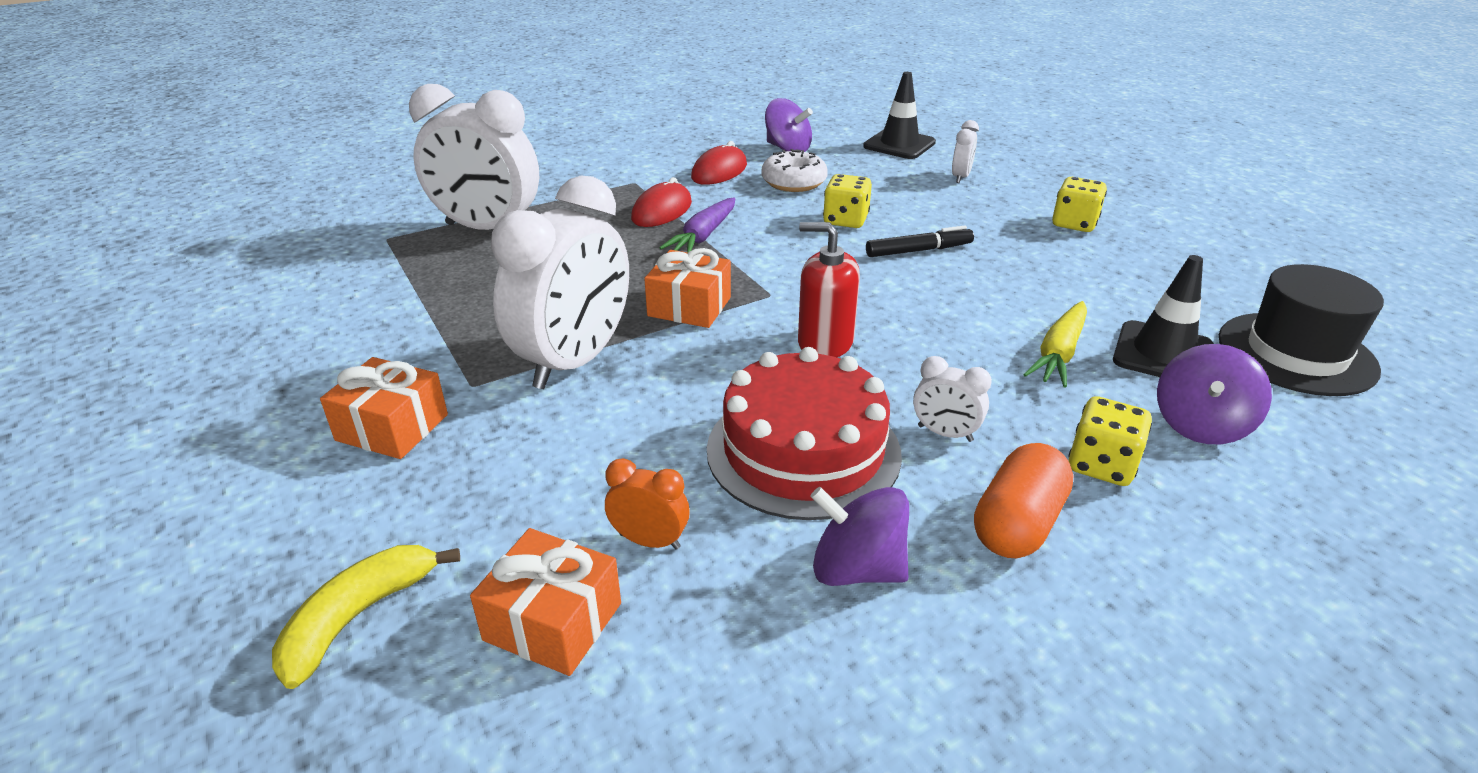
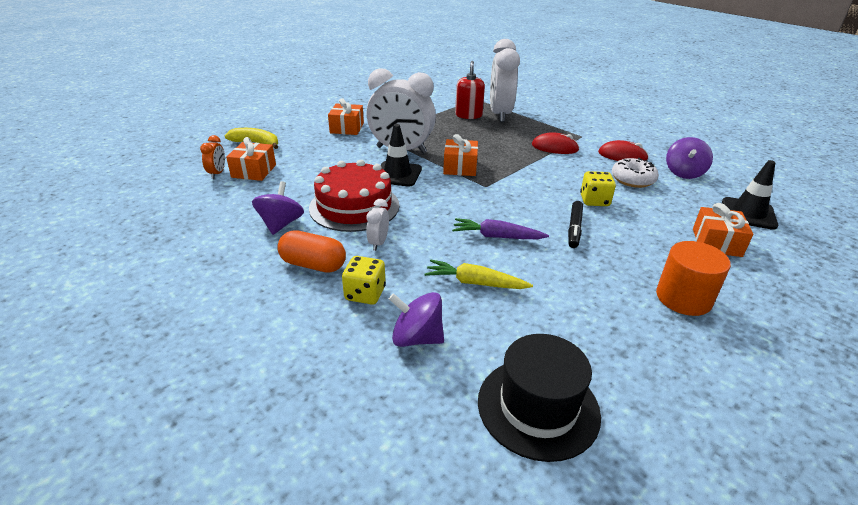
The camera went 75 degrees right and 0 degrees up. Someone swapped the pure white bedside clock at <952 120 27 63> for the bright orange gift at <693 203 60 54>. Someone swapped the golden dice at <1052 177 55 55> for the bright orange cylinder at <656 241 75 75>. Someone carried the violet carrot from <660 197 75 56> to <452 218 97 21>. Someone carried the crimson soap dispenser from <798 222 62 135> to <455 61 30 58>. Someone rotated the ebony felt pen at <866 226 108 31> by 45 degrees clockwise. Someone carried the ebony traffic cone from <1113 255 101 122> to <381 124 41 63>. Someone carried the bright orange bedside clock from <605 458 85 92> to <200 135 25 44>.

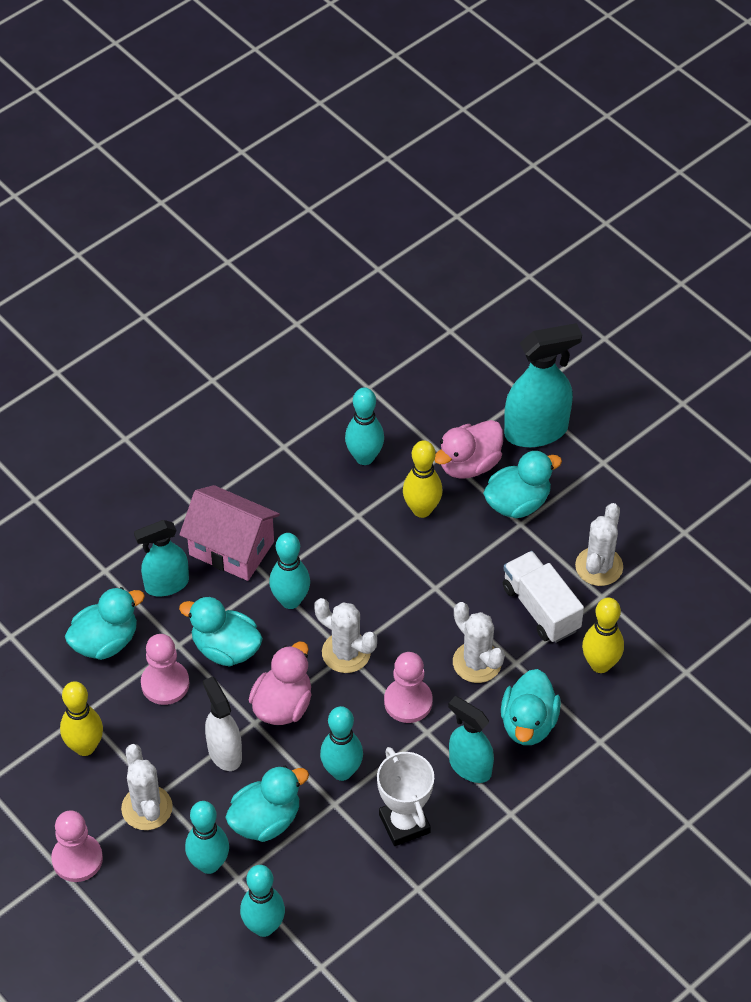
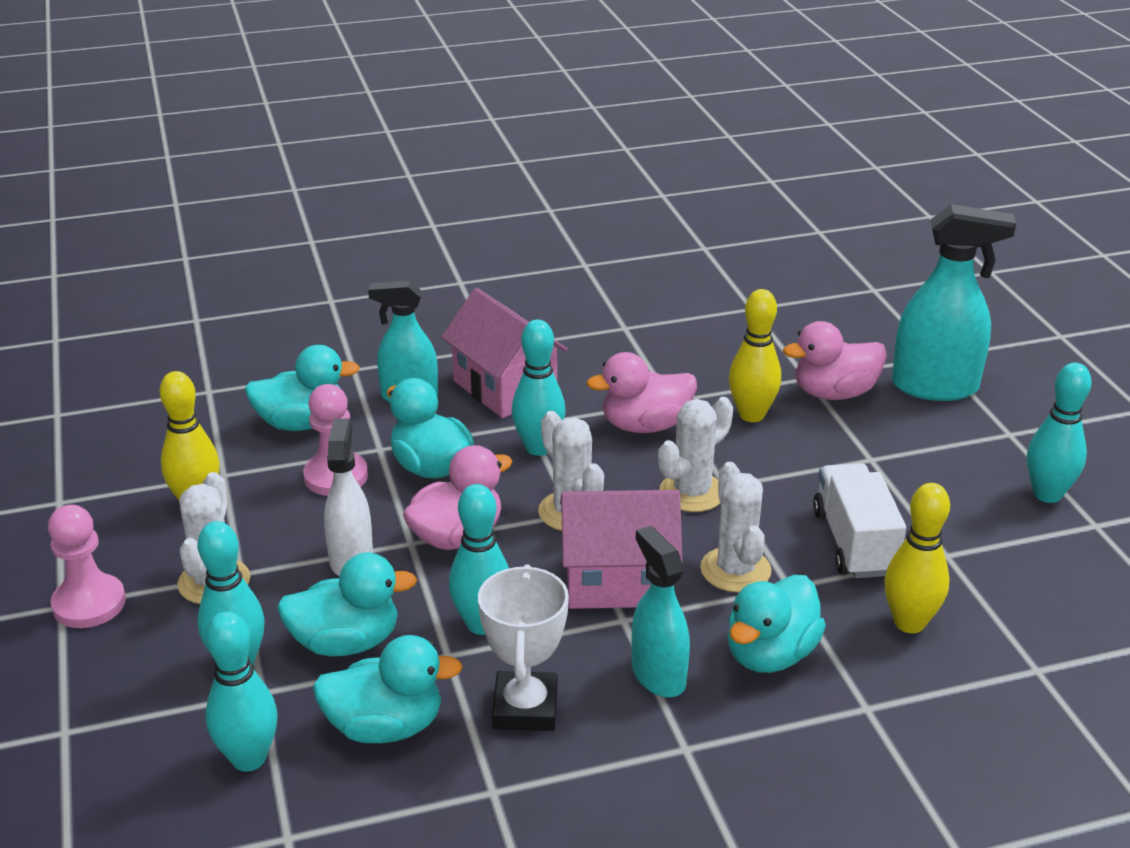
The camera went 25 degrees right and 20 degrees down. Someone carried the teal skittle from <345 387 39 78> to <1027 363 65 140>. Someone carried the teal toy duck from <483 451 79 67> to <313 635 150 108>. Someone carried the pure white saguaro cactus from <575 503 48 83> to <658 397 75 115>. Someone swapped the pink chess pawn at <384 652 49 71> for the pink house at <560 490 123 119>. Someone put down the pink toy duck at <586 352 111 81>.

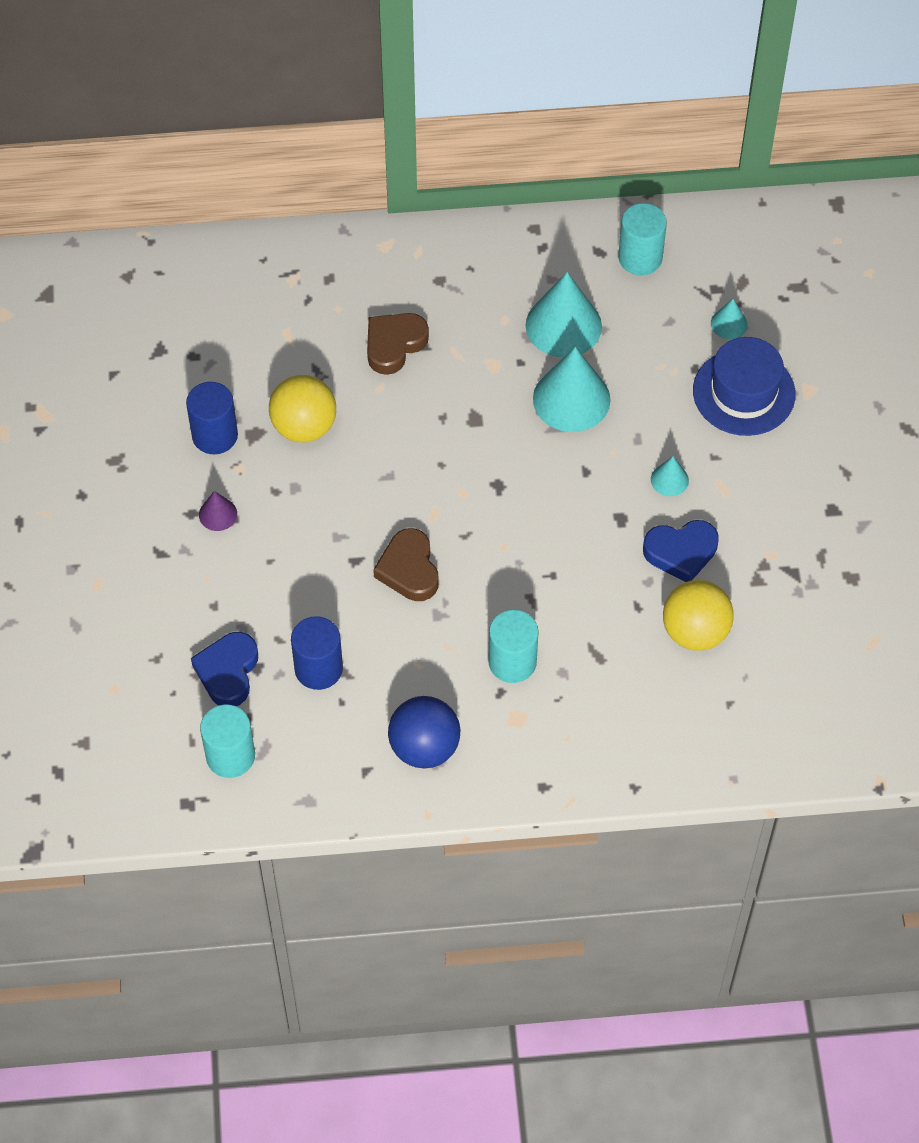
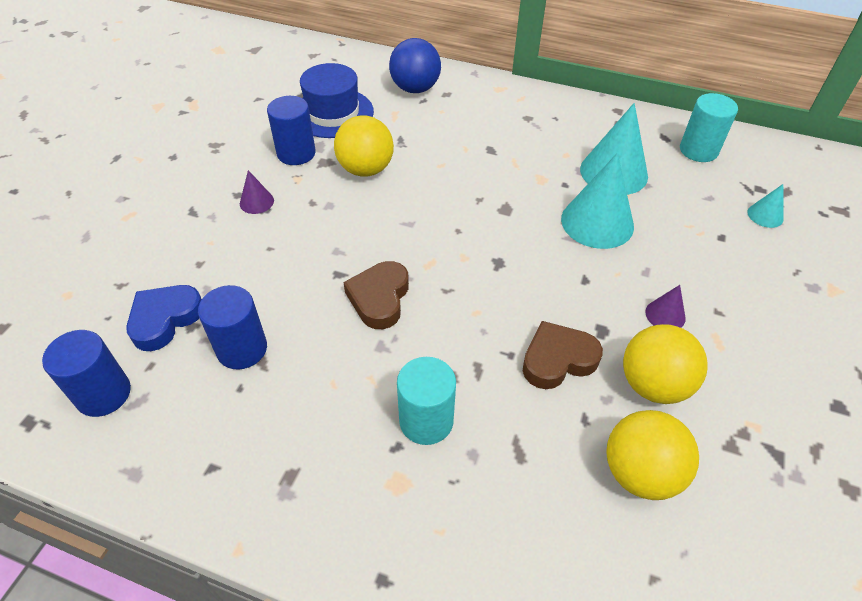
The camera went 25 degrees right and 10 degrees down. Someone carried the russet heart shape from <367 313 62 62> to <523 321 80 68>. Someone carried the royal blue hat from <693 337 103 99> to <300 63 74 75>. Someone repainted the teal cone shape at <651 456 38 40>, which became the violet cone shape at <645 285 41 43>. Someone swapped the royal blue heart shape at <643 520 76 62> for the golden play ball at <623 324 85 80>. Someone carried the royal blue play ball from <388 696 72 72> to <389 38 52 55>. Someone repainted the teal cylinder at <200 705 55 73>, which became the royal blue cylinder at <42 330 89 87>.

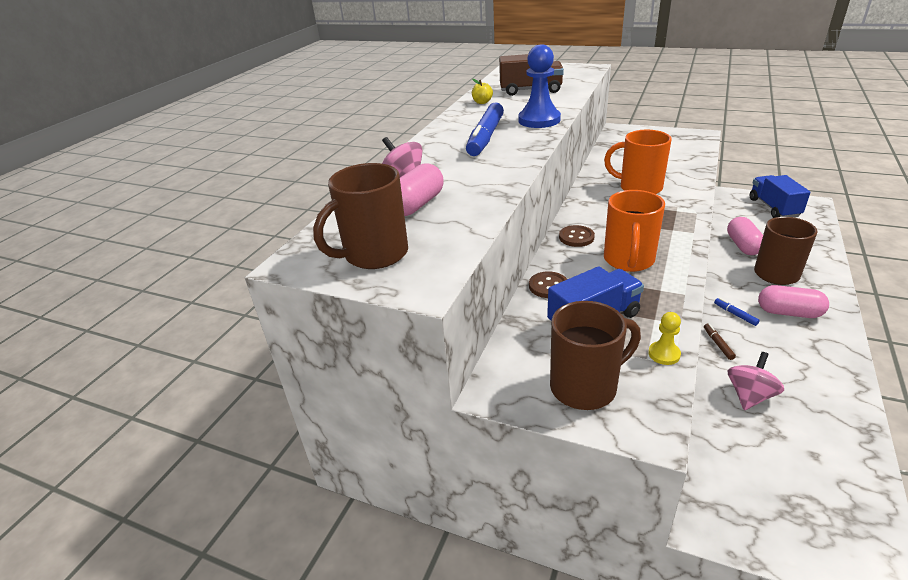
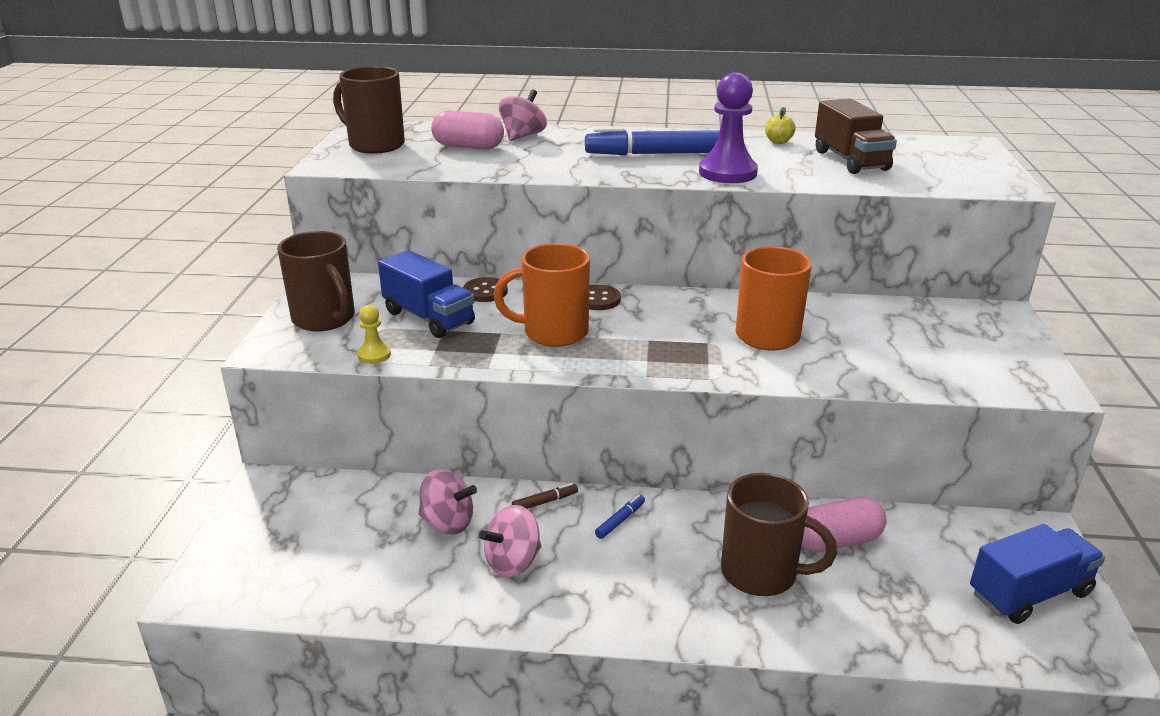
The camera went 70 degrees right and 5 degrees down. Someone repainted the royal blue chess pawn at <518 44 43 84>, which became the violet chess pawn at <699 72 59 111>. Someone took away the pink pill at <758 285 71 33>. Someone put down the pink whirligig at <479 505 62 72>.

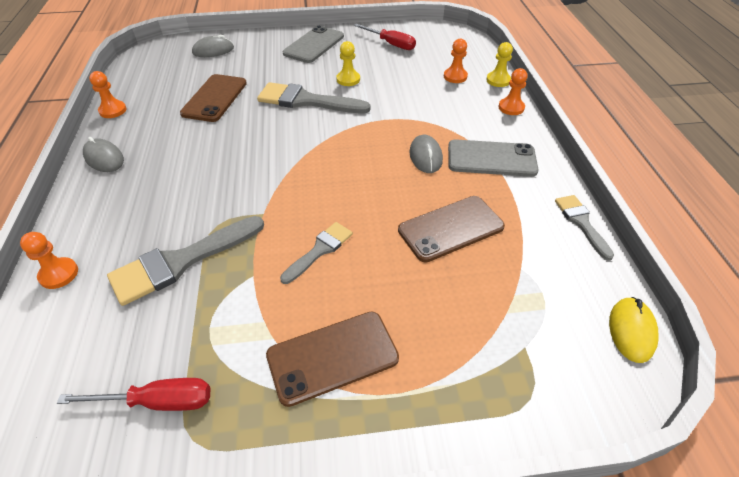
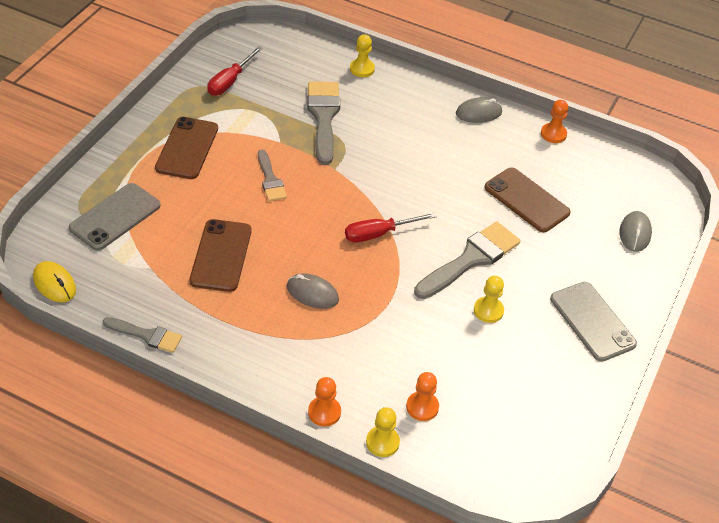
The camera went 120 degrees right and 0 degrees up. Someone carried the crimson hand screwdriver from <354 24 62 26> to <345 213 92 29>. Someone carried the ash-grey smartphone from <448 140 90 37> to <69 183 92 68>. Someone repainted the bright orange chess pawn at <20 232 58 57>, which became the golden chess pawn at <350 35 25 42>.

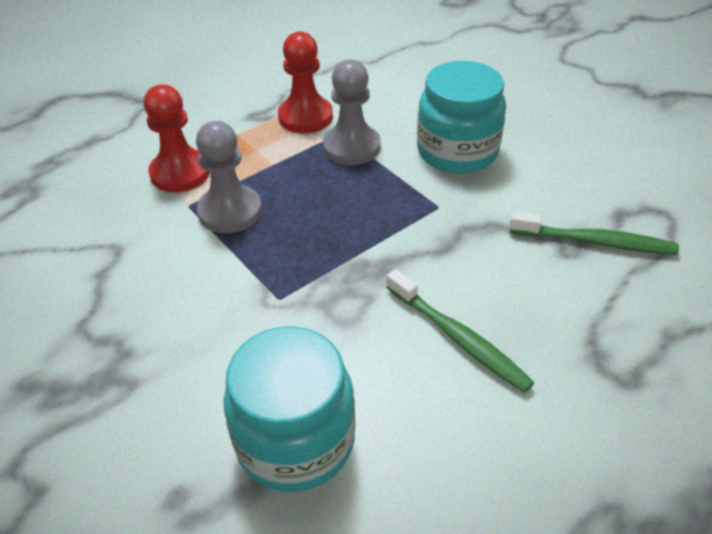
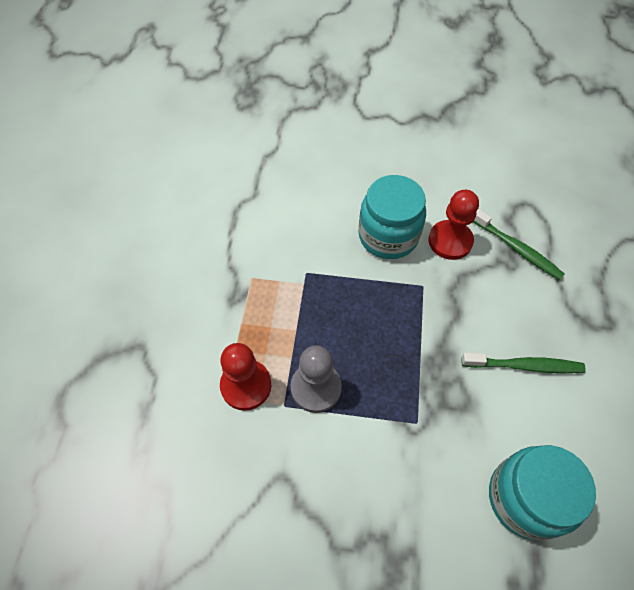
The camera went 45 degrees left and 15 degrees up. Someone carried the crimson chess pawn from <278 31 55 102> to <429 190 50 70>. Someone took away the ash-grey chess pawn at <323 60 58 105>. Someone rotated the green toothbrush at <509 211 170 44> by 75 degrees clockwise.

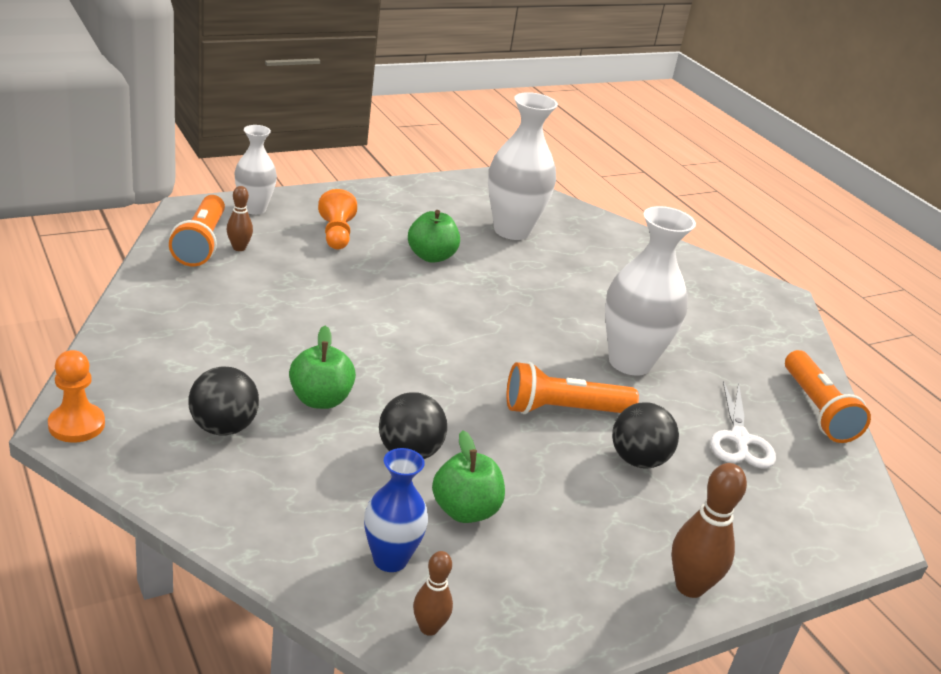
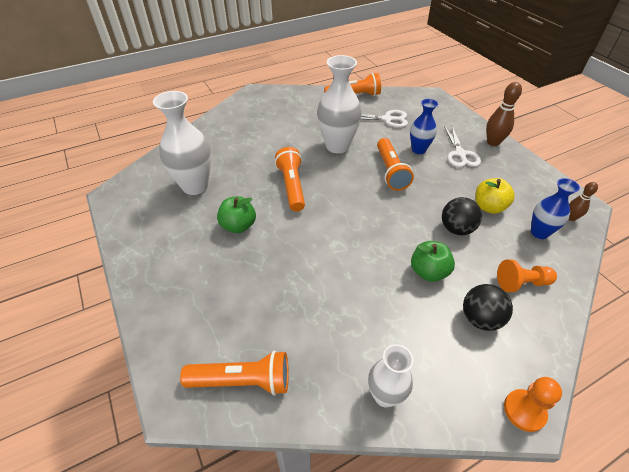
The camera went 85 degrees left and 15 degrees up. Someone carried the pure white vase from <234 125 43 90> to <368 344 45 64>. Someone took away the russet skittle at <227 186 26 65>. Someone carried the bright orange chess pawn from <318 189 39 61> to <497 260 60 32>. Someone swapped the ebony play ball at <612 402 67 67> for the royal blue vase at <410 99 28 55>. Someone repainted the green apple fruit at <432 430 73 93>, which became the golden apple fruit at <476 178 39 36>. Someone put down the pure white shears at <444 126 37 41>. Someone put down the bright orange pocket torch at <275 147 30 65>.

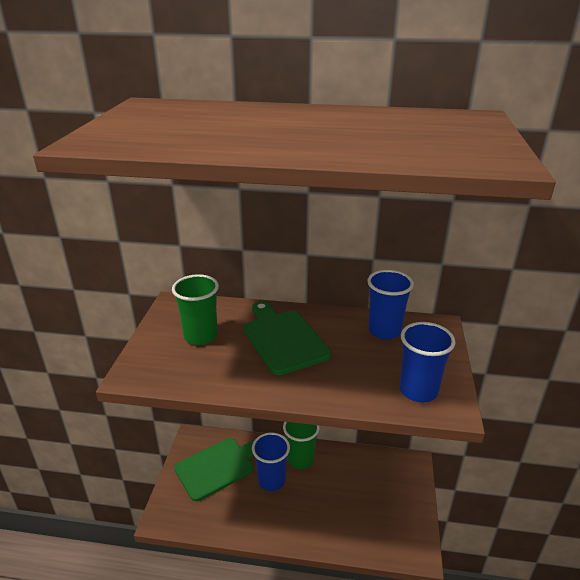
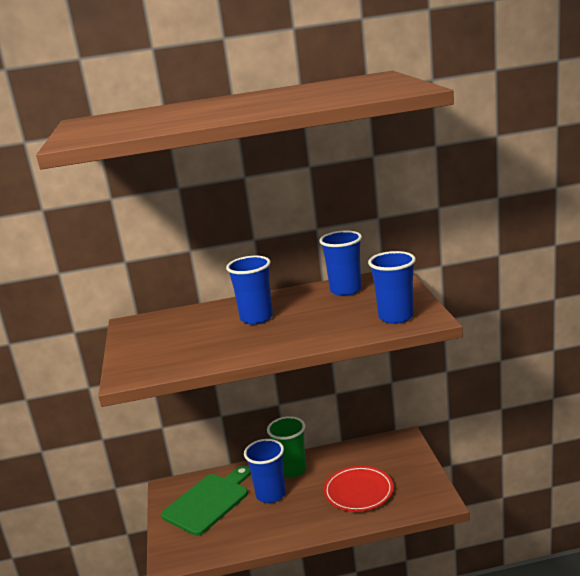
The camera went 15 degrees left and 10 degrees down. Someone took away the green cup at <172 274 47 71>. Someone swapped the green chopping board at <244 301 87 74> for the royal blue cup at <226 256 47 69>. Someone put down the crimson flat dish at <324 466 70 46>.

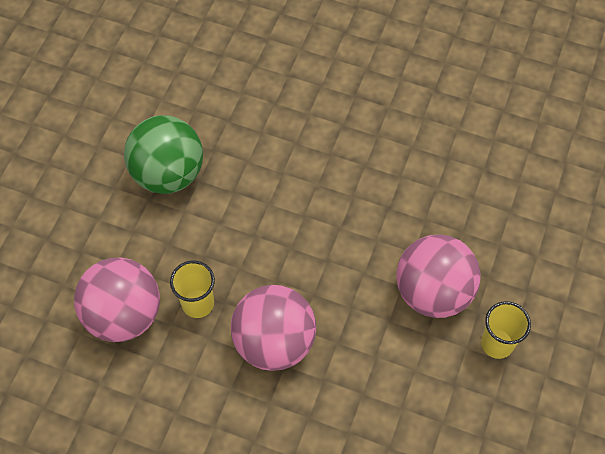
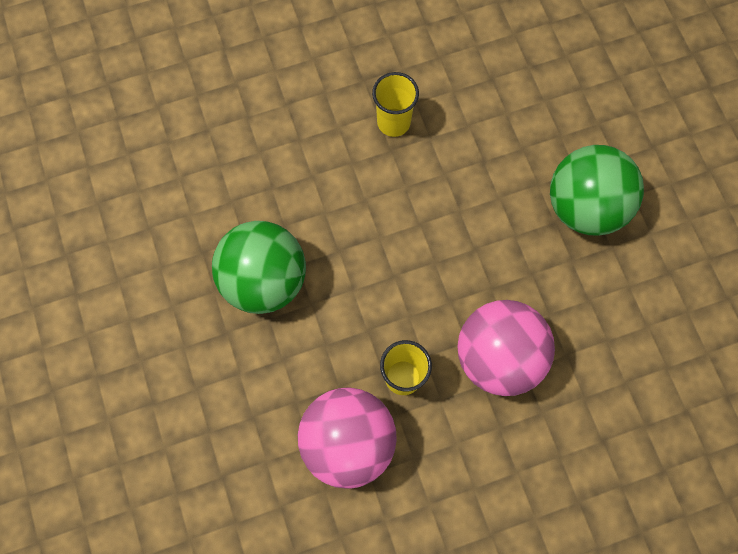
The camera went 40 degrees left and 10 degrees up. Someone repainted the pink play ball at <396 234 85 84>, which became the green play ball at <550 145 94 91>. Someone carried the golden cup from <481 301 50 58> to <372 72 47 65>.

